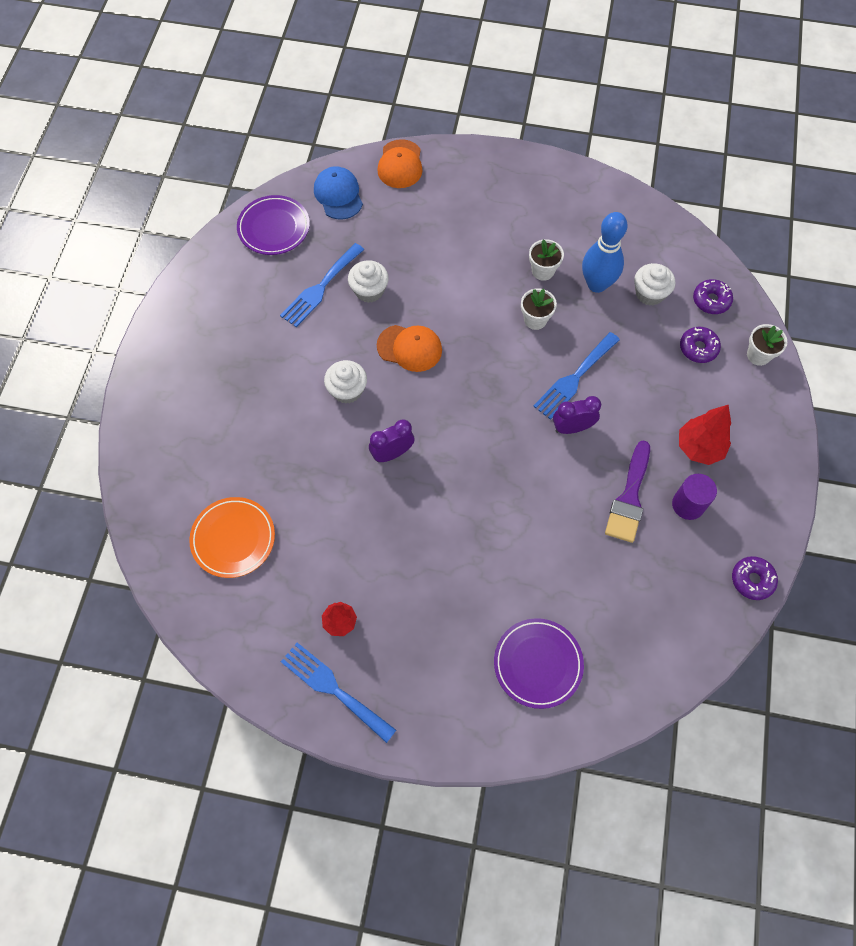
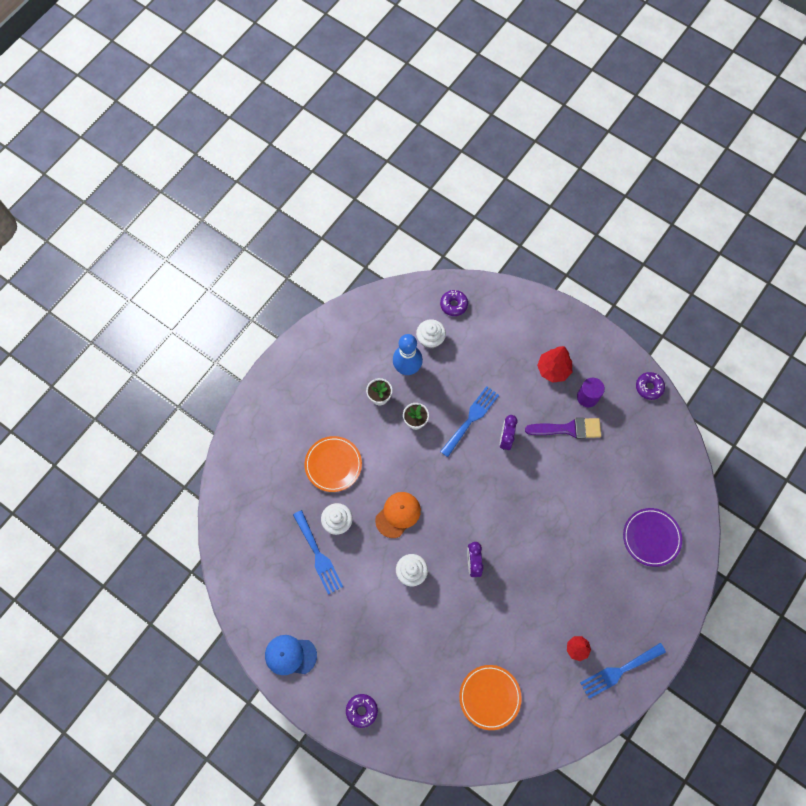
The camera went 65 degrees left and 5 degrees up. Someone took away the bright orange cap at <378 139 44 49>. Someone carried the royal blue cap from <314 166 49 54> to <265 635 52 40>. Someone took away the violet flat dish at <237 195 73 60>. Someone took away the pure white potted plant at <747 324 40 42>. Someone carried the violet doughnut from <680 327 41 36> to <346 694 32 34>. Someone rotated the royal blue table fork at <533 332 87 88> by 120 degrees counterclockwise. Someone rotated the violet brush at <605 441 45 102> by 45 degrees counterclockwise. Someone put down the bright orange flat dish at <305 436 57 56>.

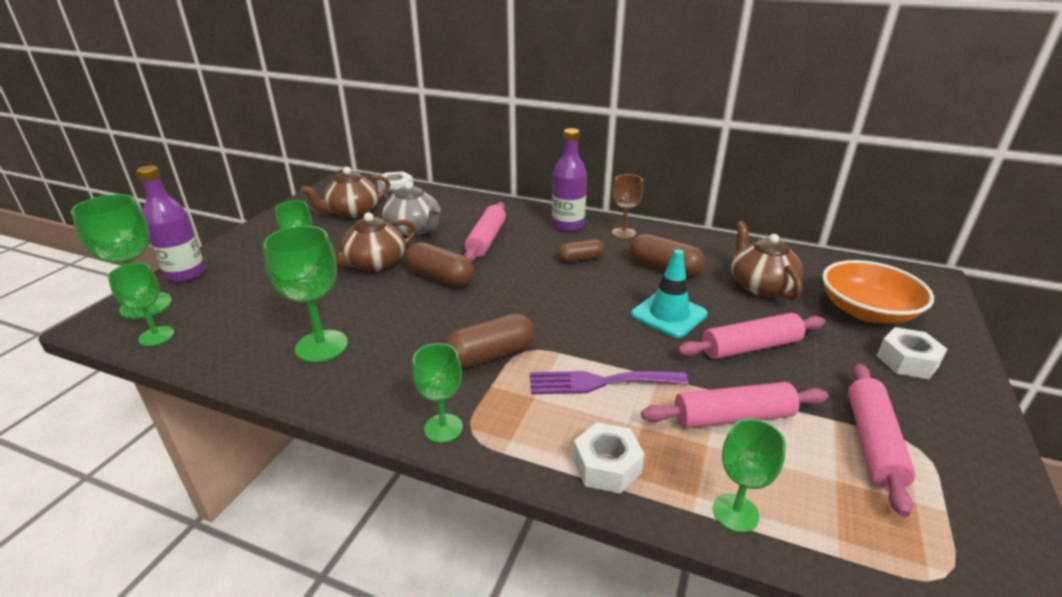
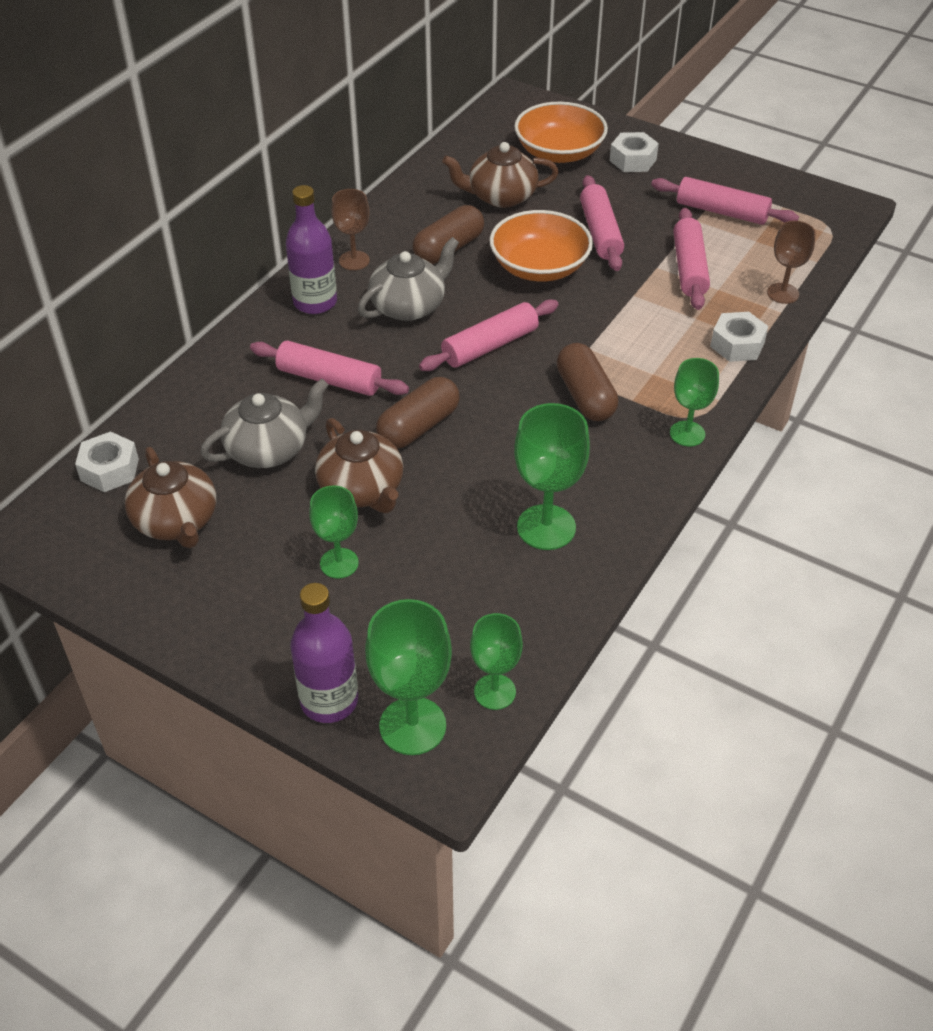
The camera went 80 degrees left and 15 degrees up. Someone swapped the russet pill at <558 240 46 23> for the ash-grey china teapot at <358 237 101 84>. Someone swapped the teal traffic cone at <631 249 77 89> for the bright orange bowl at <490 210 103 72>. Someone took away the violet table fork at <530 371 159 23>. Someone repainted the green goblet at <713 419 73 113>, which became the russet goblet at <767 221 49 83>. Someone put down the pink dough roller at <419 299 140 72>.

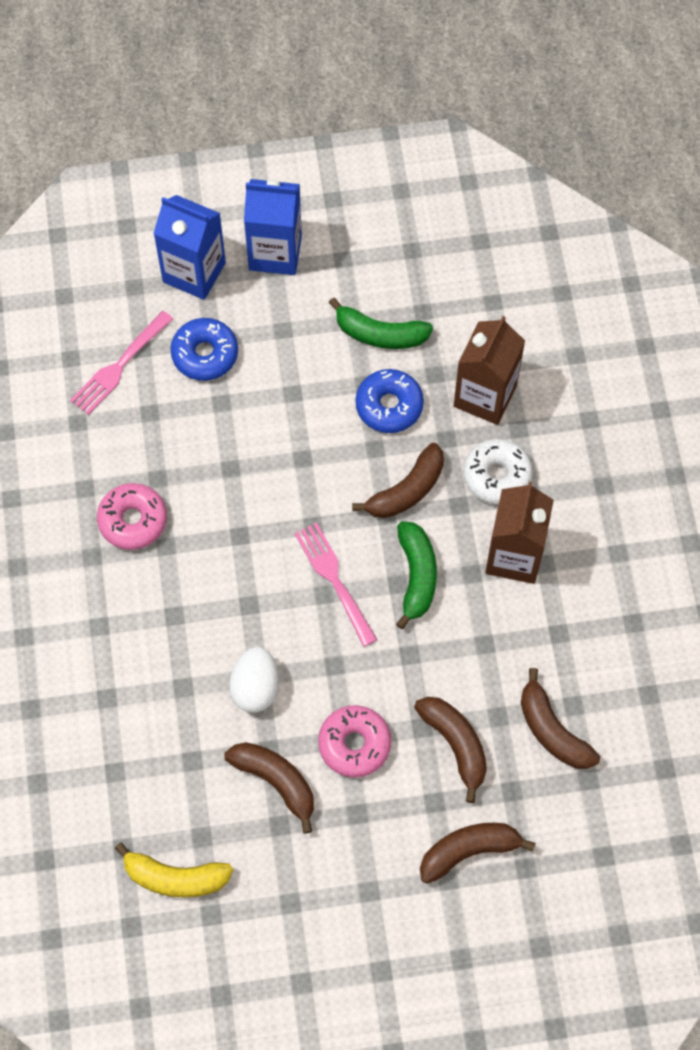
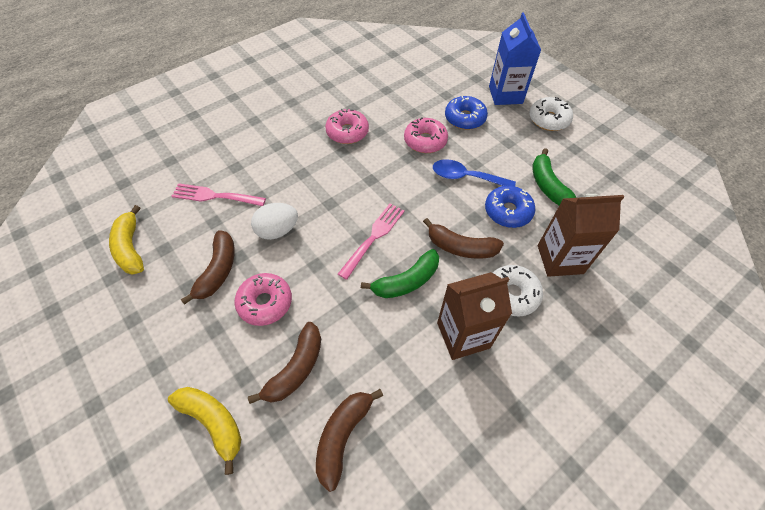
The camera went 60 degrees right and 10 degrees down. Someone swapped the royal blue milk carton at <244 179 58 96> for the pure white doughnut at <529 97 44 34>. Someone carried the pink table fork from <70 311 103 104> to <171 183 95 23>. Someone repainted the russet toy banana at <420 823 116 61>, which became the golden toy banana at <168 387 73 88>. Someone put down the pink doughnut at <404 118 44 35>. Someone put down the royal blue tablespoon at <433 159 83 27>.

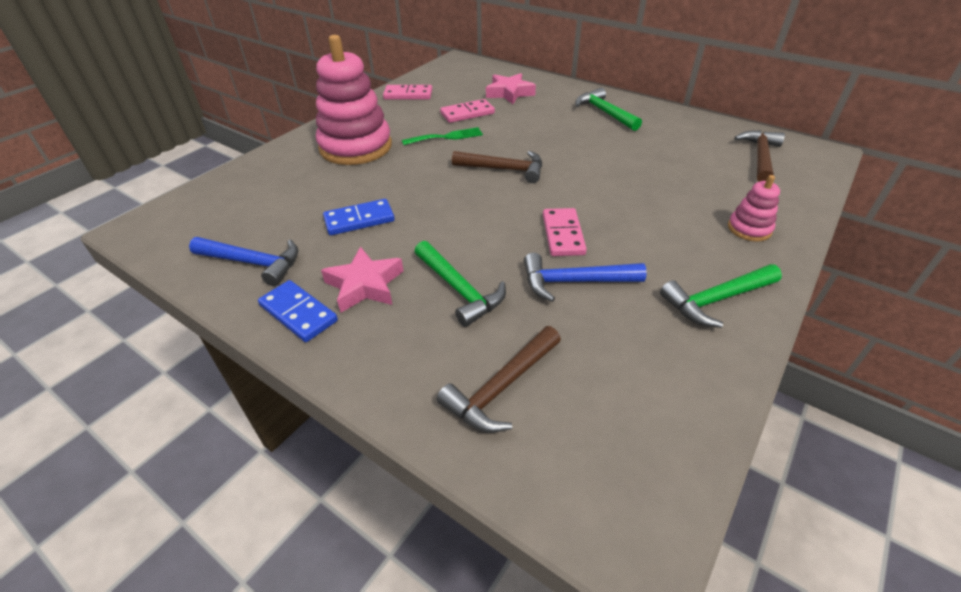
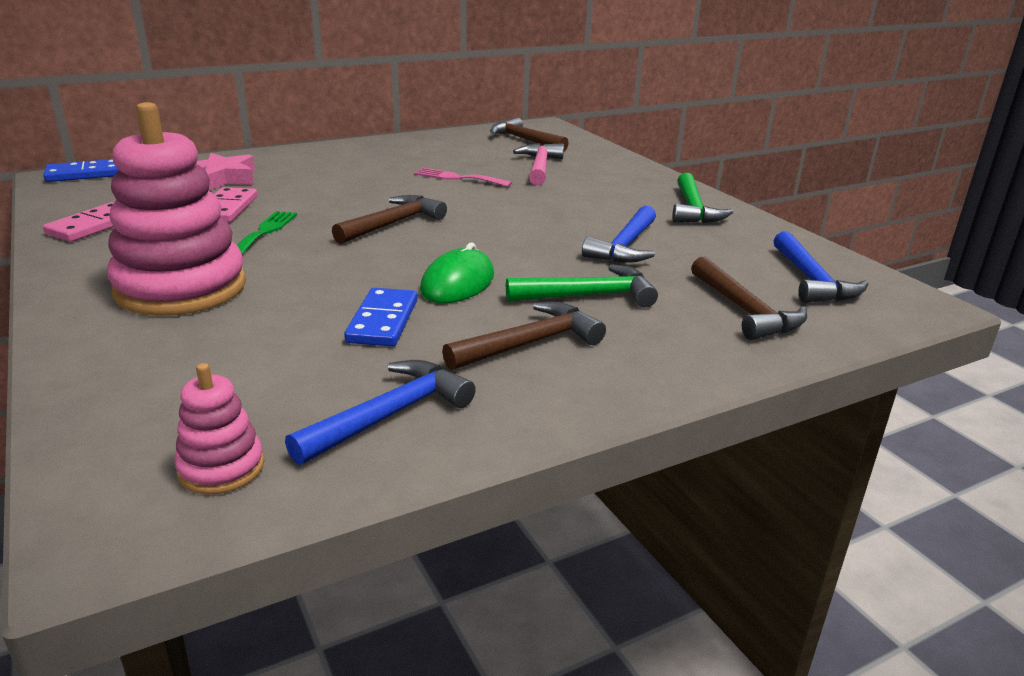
The camera went 65 degrees left and 15 degrees down. Someone took away the green carpenter's hammer at <575 88 67 43>. Someone carried the pink stacking toy from <728 175 52 67> to <174 363 90 132>. Someone took away the pink domino at <543 208 44 48>. Someone swapped the pink five-pointed star at <321 246 82 67> for the russet carpenter's hammer at <442 302 164 69>. Someone carried the royal blue domino from <258 280 80 62> to <43 159 75 23>. Someone put down the pink carpenter's hammer at <513 143 51 42>. Someone put down the pink table fork at <414 168 98 19>. Someone put down the royal blue carpenter's hammer at <773 231 95 72>. Someone put down the green mouse at <420 242 74 61>.

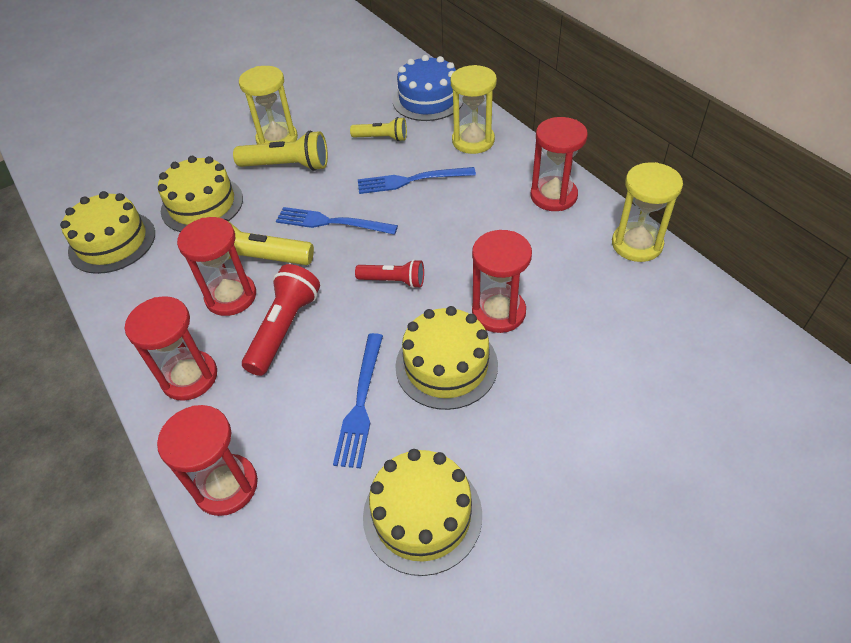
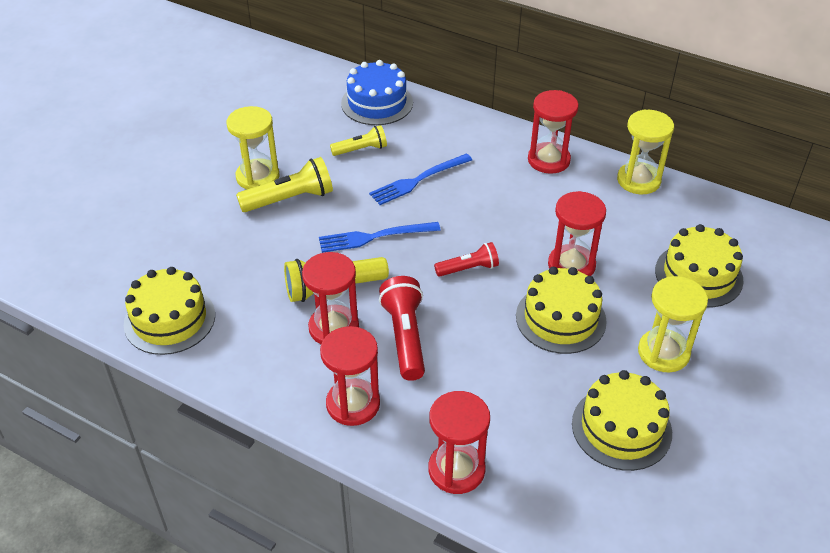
The camera went 30 degrees left and 5 degrees down. Someone carried the golden sand timer from <451 65 46 89> to <638 276 70 96>. Someone carried the golden cake from <158 156 85 76> to <655 224 89 84>. Someone took away the royal blue table fork at <333 333 50 135>.

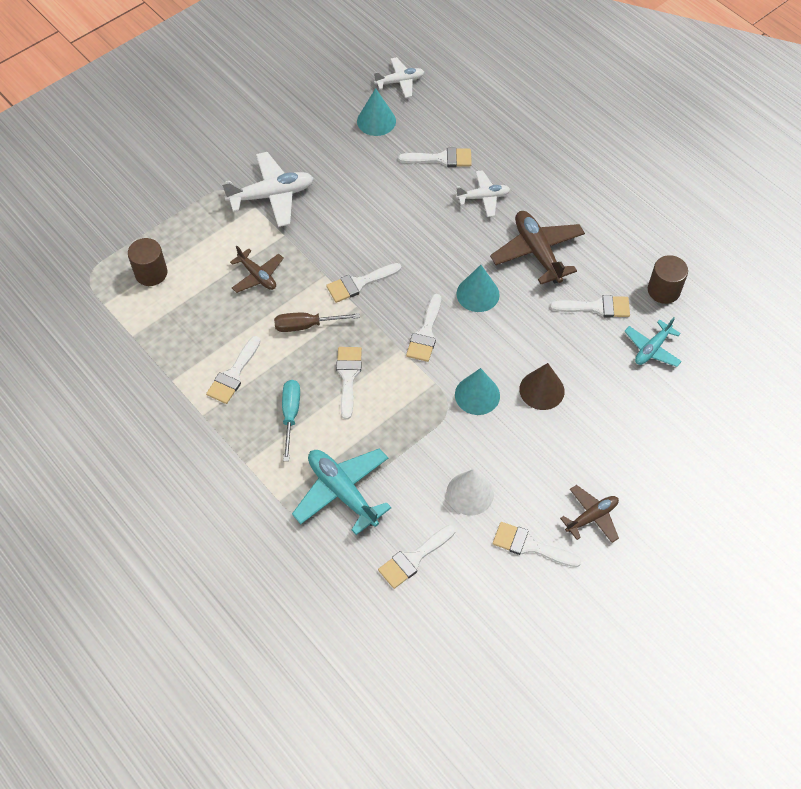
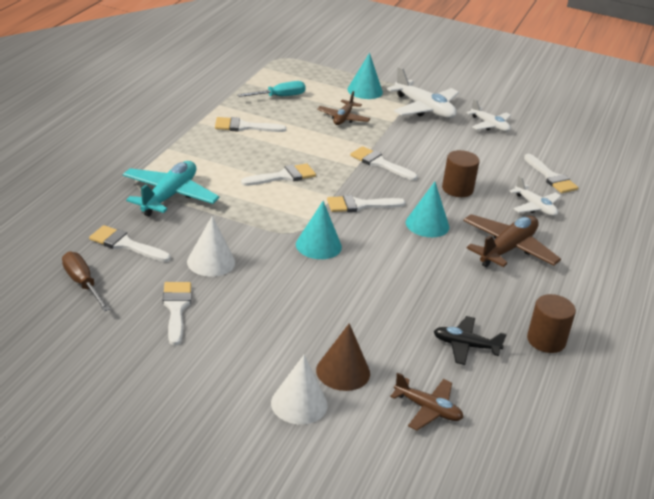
The camera went 60 degrees right and 25 degrees down. Someone carried the pure white toy plane from <374 57 50 41> to <467 99 44 33>. Someone carried the teal cone shape from <357 88 39 48> to <347 53 36 46>. Someone carried the russet cylinder from <128 238 39 48> to <442 150 38 47>. Someone took away the pure white brush at <550 295 80 23>. Someone carried the russet hand screwdriver from <274 313 86 19> to <62 251 48 60>. Someone repainted the teal toy plane at <624 317 58 50>, which became the ebony toy plane at <434 316 73 49>. Someone carried the russet cone shape from <519 363 46 47> to <316 323 54 68>. Someone carried the teal hand screwdriver from <282 380 18 81> to <237 81 69 16>. Someone carried the russet toy plane from <560 485 59 58> to <390 372 73 59>. Someone put down the pure white cone shape at <271 355 57 70>.

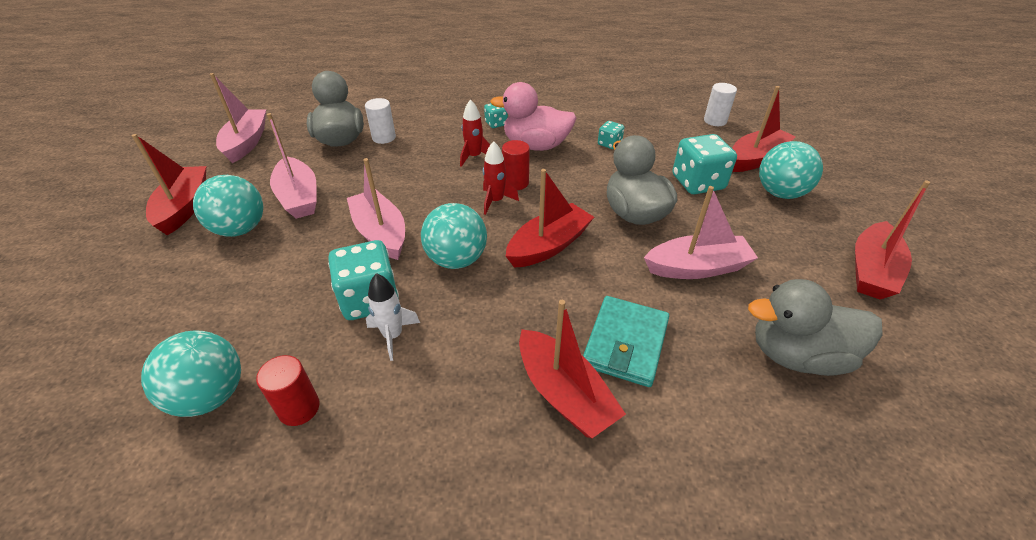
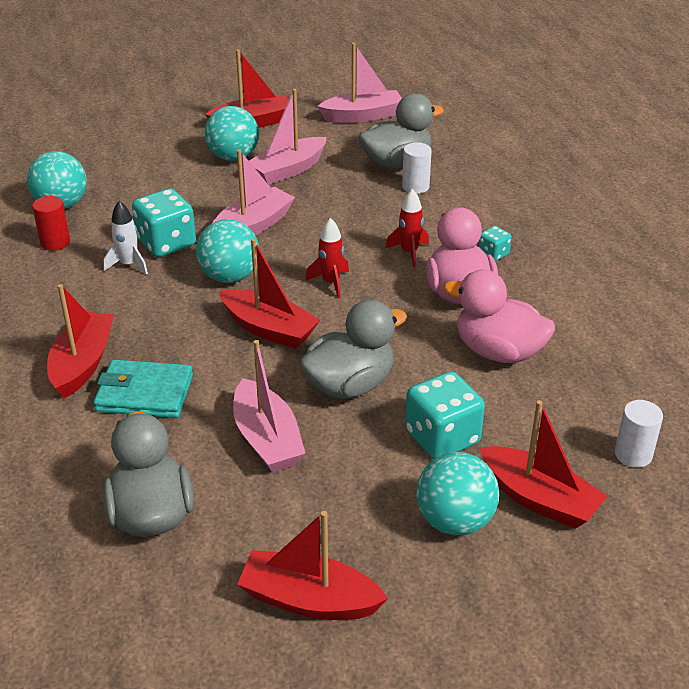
The camera went 75 degrees right and 5 degrees down. Someone swapped the teal dice at <598 121 26 28> for the pink toy duck at <443 269 112 94>. Someone took away the crimson cylinder at <502 140 28 50>. Someone rotated the crimson toy boat at <519 300 107 138> by 150 degrees clockwise.

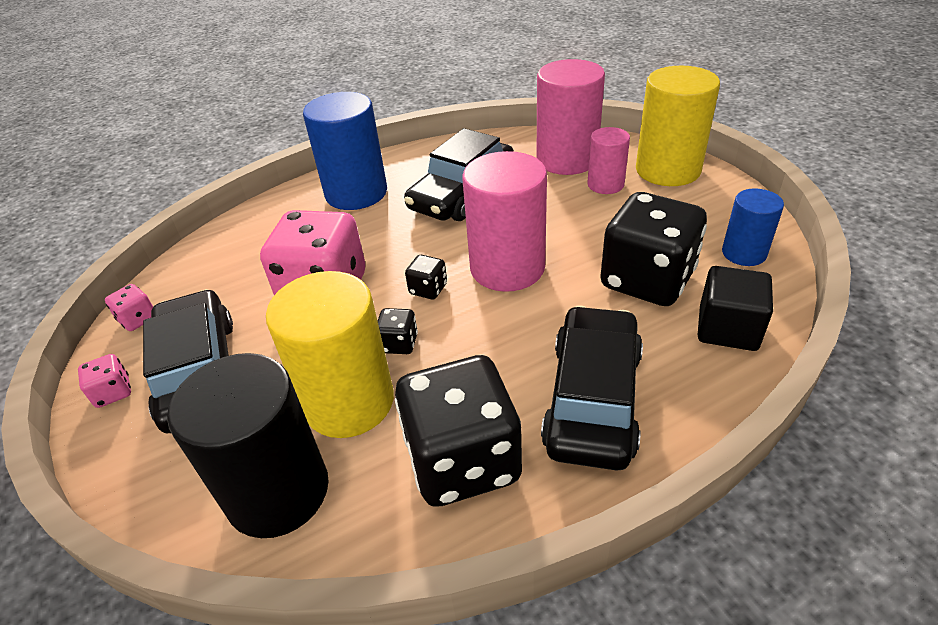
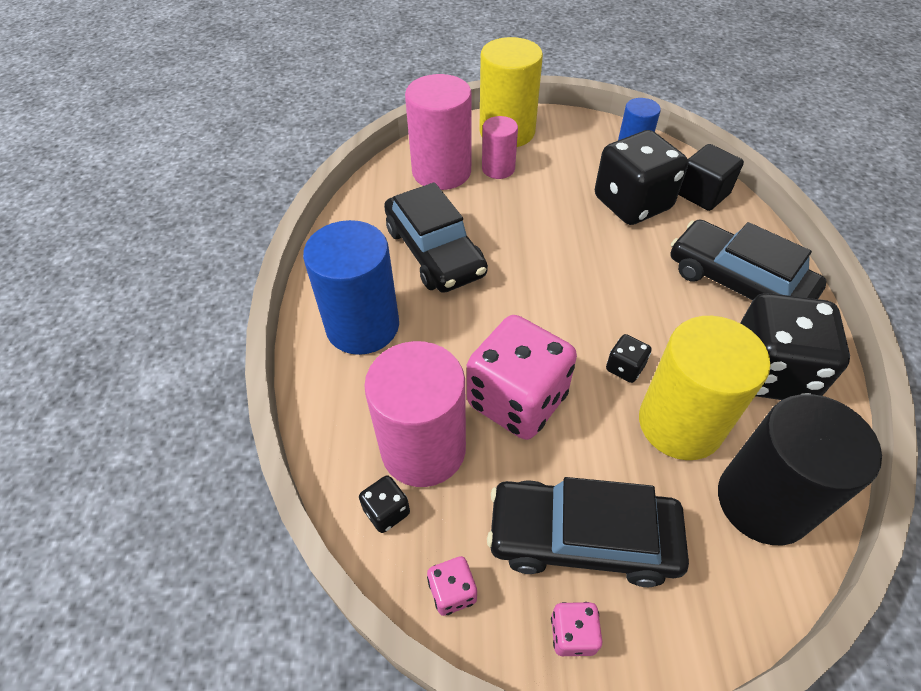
The camera went 65 degrees left and 10 degrees up. Someone carried the pink cylinder from <462 151 85 141> to <364 341 102 146>. Someone carried the ebony dice from <405 255 42 44> to <359 475 51 58>.

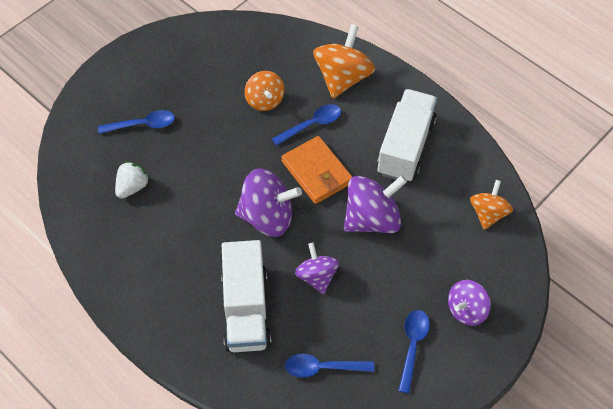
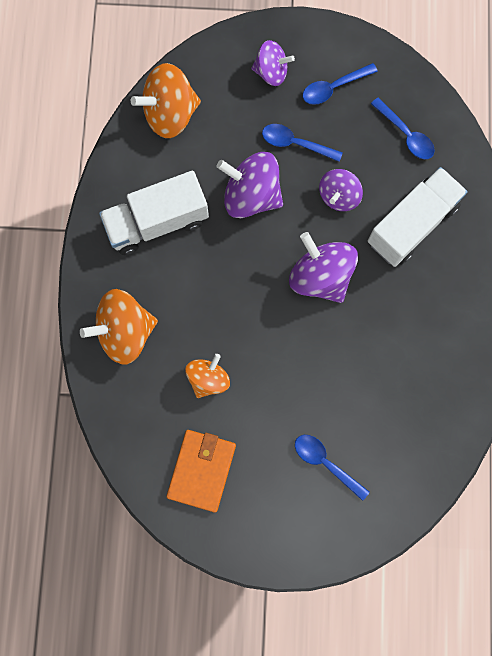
The camera went 130 degrees left and 20 degrees up. Someone carried the royal blue tablespoon from <272 104 69 42> to <262 124 81 38>. Someone carried the bright orange card wallet from <281 136 71 68> to <166 430 70 82>. Someone took away the pure white toy strawberry at <115 161 34 38>. Someone scaled the bright orange whirligig at <470 180 43 50> by 1.59.

